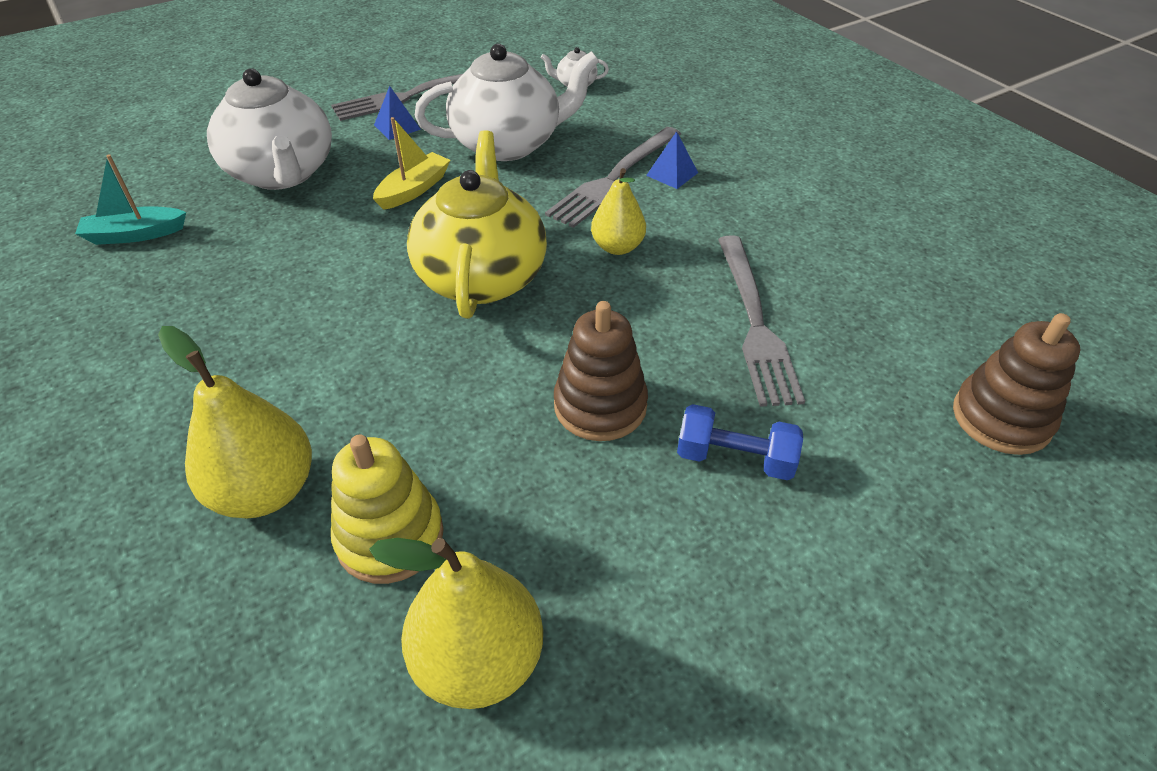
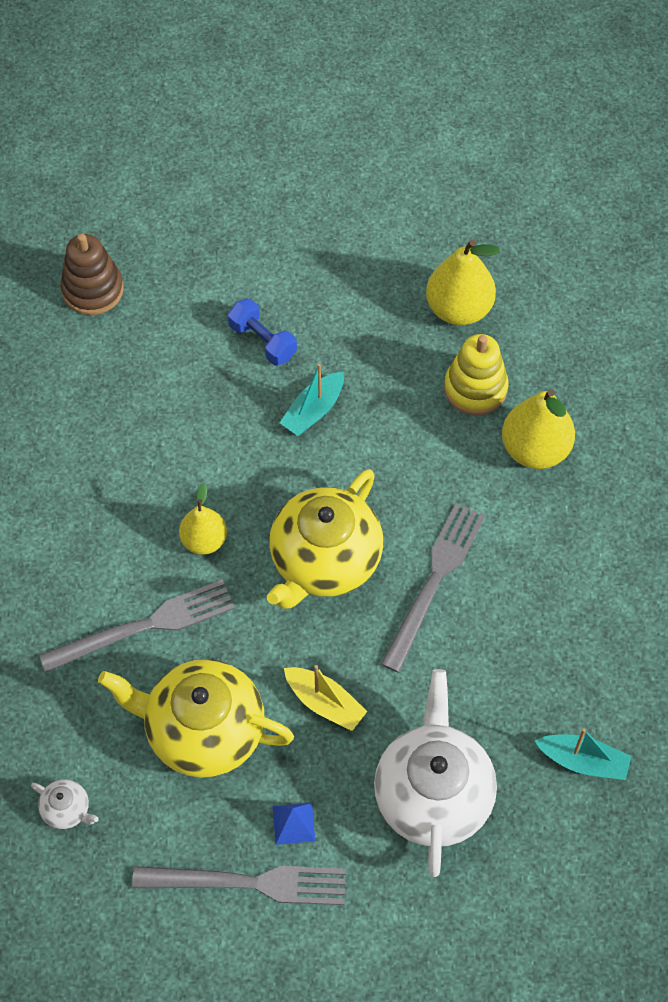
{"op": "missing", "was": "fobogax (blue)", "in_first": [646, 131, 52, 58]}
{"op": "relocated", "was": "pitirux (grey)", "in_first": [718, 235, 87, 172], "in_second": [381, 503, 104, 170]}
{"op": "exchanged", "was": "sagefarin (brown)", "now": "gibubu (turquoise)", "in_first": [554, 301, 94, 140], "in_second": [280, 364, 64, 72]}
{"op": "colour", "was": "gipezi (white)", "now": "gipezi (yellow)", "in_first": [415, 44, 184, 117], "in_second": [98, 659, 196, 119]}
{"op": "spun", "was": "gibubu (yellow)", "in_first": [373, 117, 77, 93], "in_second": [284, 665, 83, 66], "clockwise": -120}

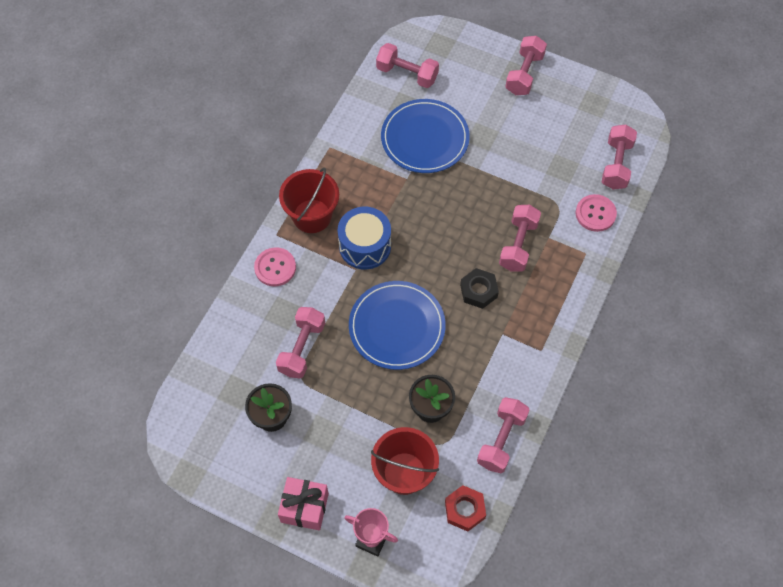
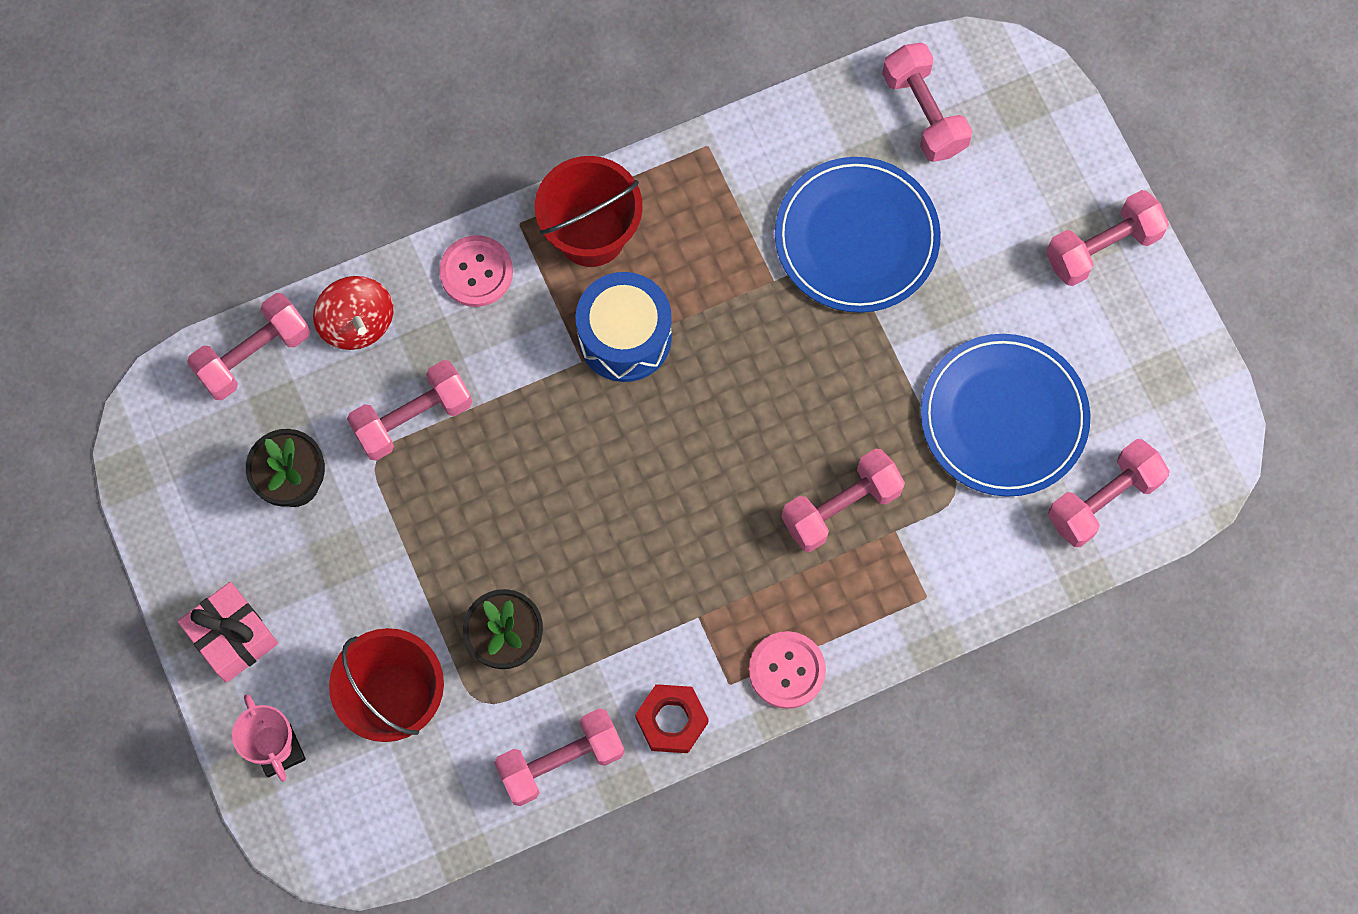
{"op": "missing", "was": "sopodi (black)", "in_first": [460, 268, 39, 41]}
{"op": "appeared", "now": "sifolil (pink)", "in_second": [187, 293, 123, 107]}
{"op": "appeared", "now": "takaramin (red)", "in_second": [313, 276, 80, 74]}
{"op": "relocated", "was": "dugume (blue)", "in_first": [349, 281, 97, 89], "in_second": [921, 334, 170, 163]}
{"op": "relocated", "was": "sopodi (red)", "in_first": [445, 485, 41, 47], "in_second": [635, 684, 74, 69]}
{"op": "relocated", "was": "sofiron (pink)", "in_first": [576, 194, 41, 38], "in_second": [749, 631, 77, 78]}

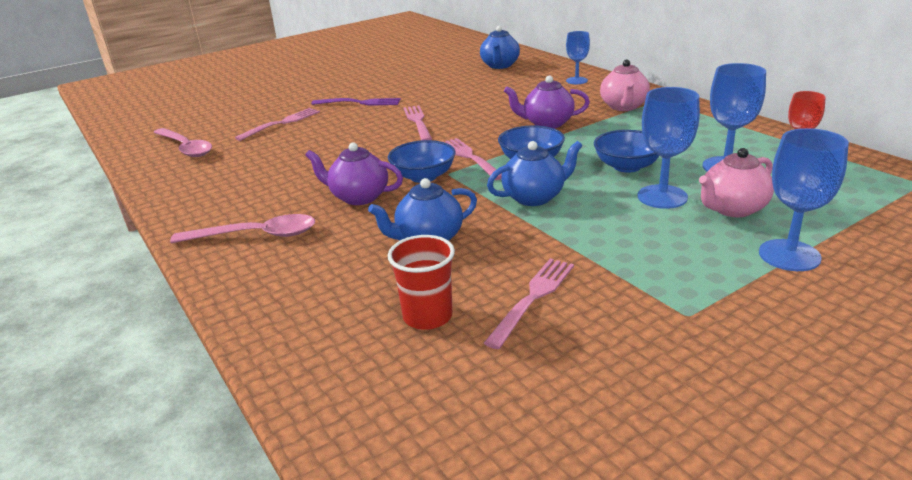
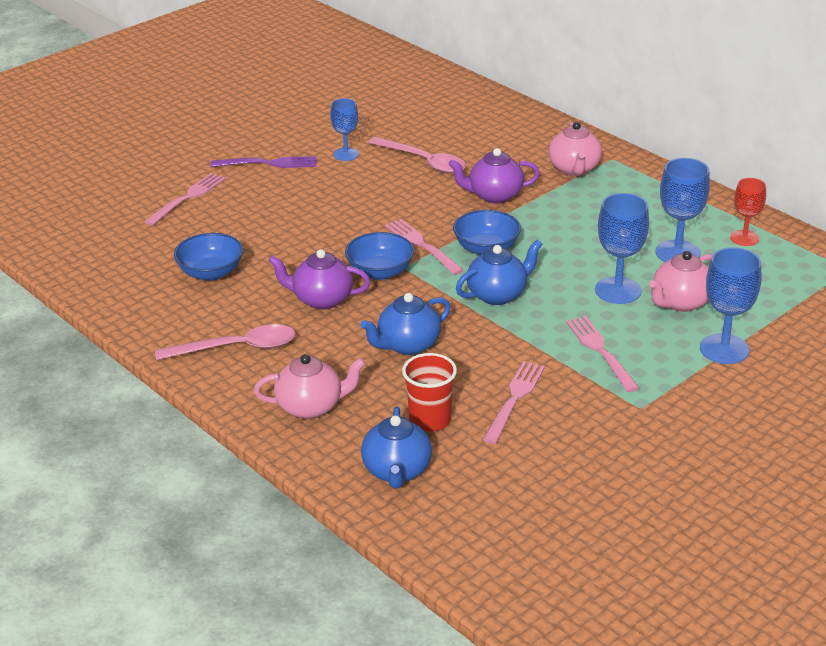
{"op": "appeared", "now": "gipezi (pink)", "in_second": [254, 354, 112, 65]}
{"op": "relocated", "was": "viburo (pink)", "in_first": [154, 128, 58, 29], "in_second": [368, 137, 98, 37]}
{"op": "relocated", "was": "pitirux (pink)", "in_first": [403, 105, 29, 36], "in_second": [566, 316, 73, 76]}
{"op": "relocated", "was": "gipezi (blue)", "in_first": [480, 26, 40, 43], "in_second": [361, 406, 71, 82]}
{"op": "relocated", "was": "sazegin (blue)", "in_first": [566, 31, 24, 53], "in_second": [330, 98, 29, 63]}
{"op": "relocated", "was": "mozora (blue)", "in_first": [594, 130, 65, 43], "in_second": [174, 233, 69, 48]}

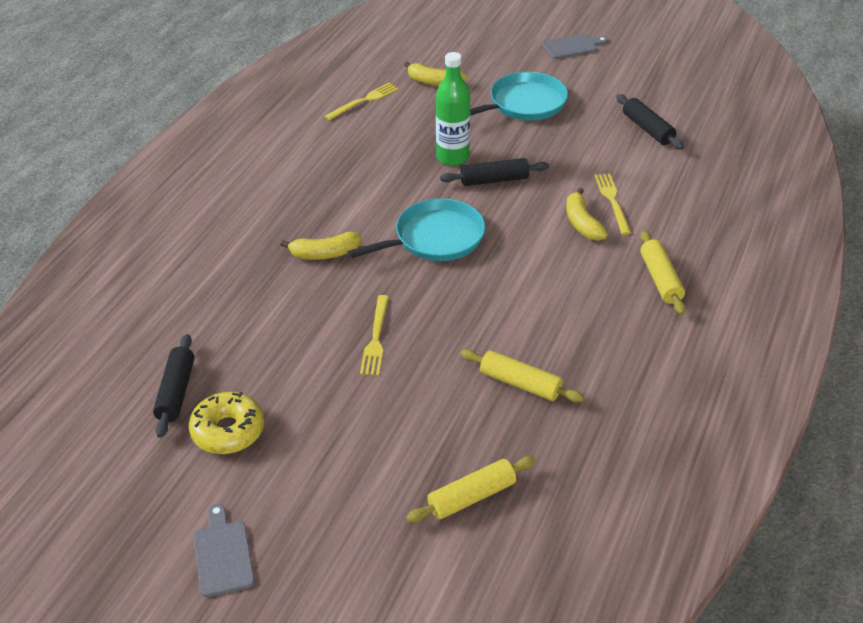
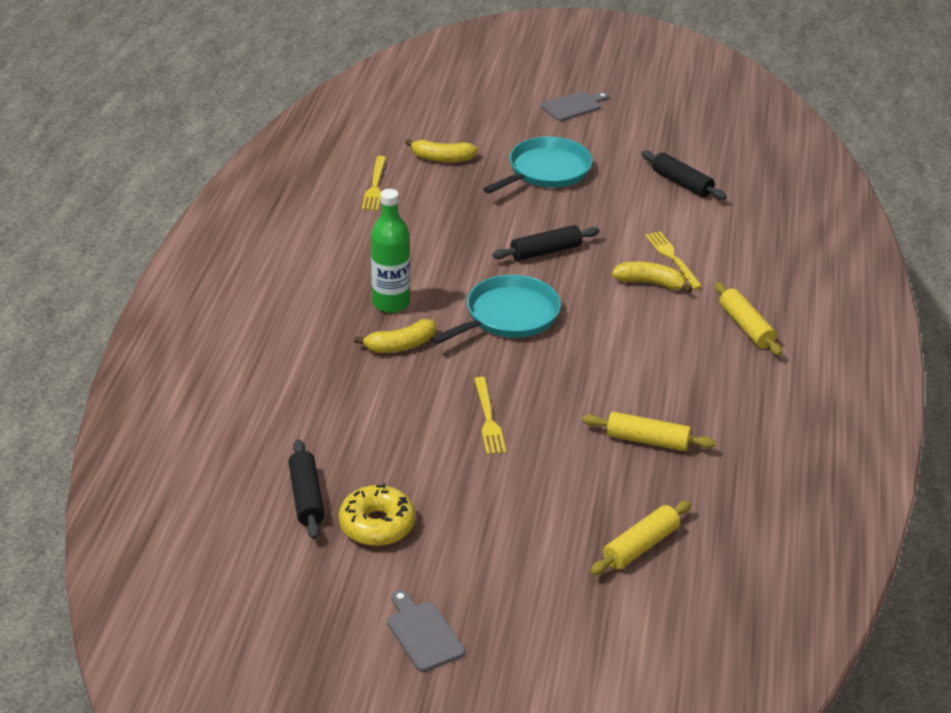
{"op": "relocated", "was": "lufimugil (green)", "in_first": [436, 52, 34, 114], "in_second": [371, 189, 39, 124]}
{"op": "spun", "was": "pitirux (yellow)", "in_first": [325, 83, 74, 37], "in_second": [362, 156, 24, 55], "clockwise": 150}
{"op": "spun", "was": "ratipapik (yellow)", "in_first": [566, 188, 42, 53], "in_second": [612, 262, 80, 31], "clockwise": 135}

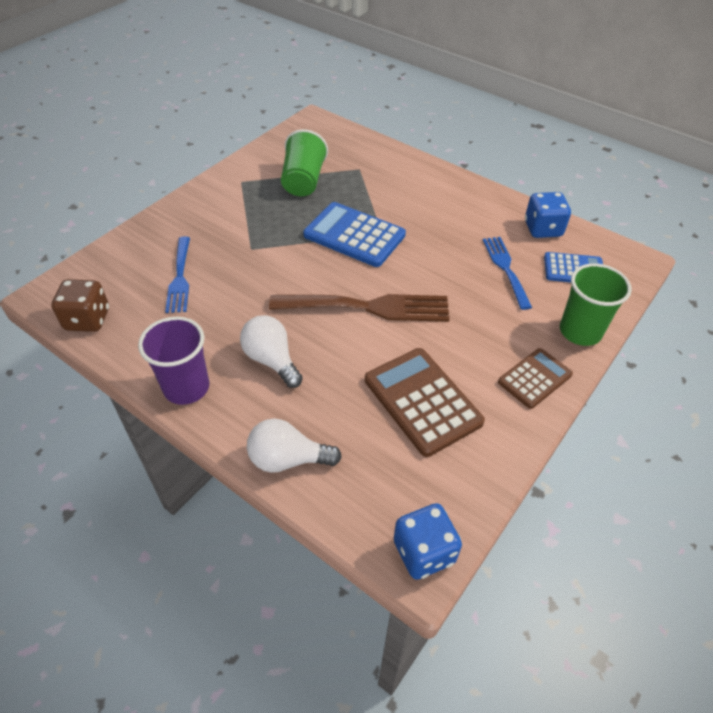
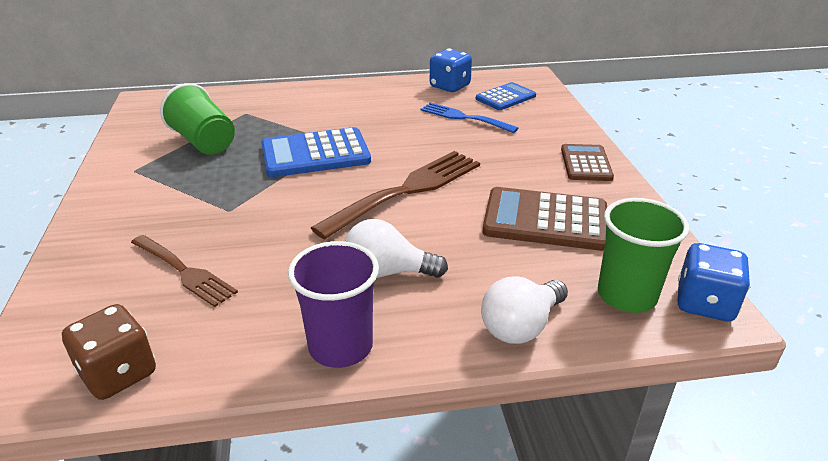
{"op": "relocated", "was": "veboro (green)", "in_first": [560, 263, 72, 83], "in_second": [598, 198, 91, 115]}
{"op": "colour", "was": "pitirux (blue)", "now": "pitirux (brown)", "in_first": [165, 236, 25, 77], "in_second": [131, 235, 107, 72]}

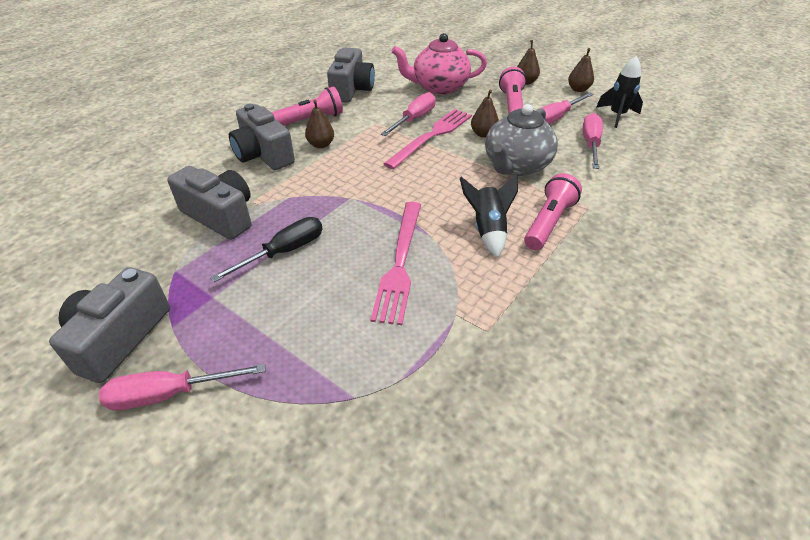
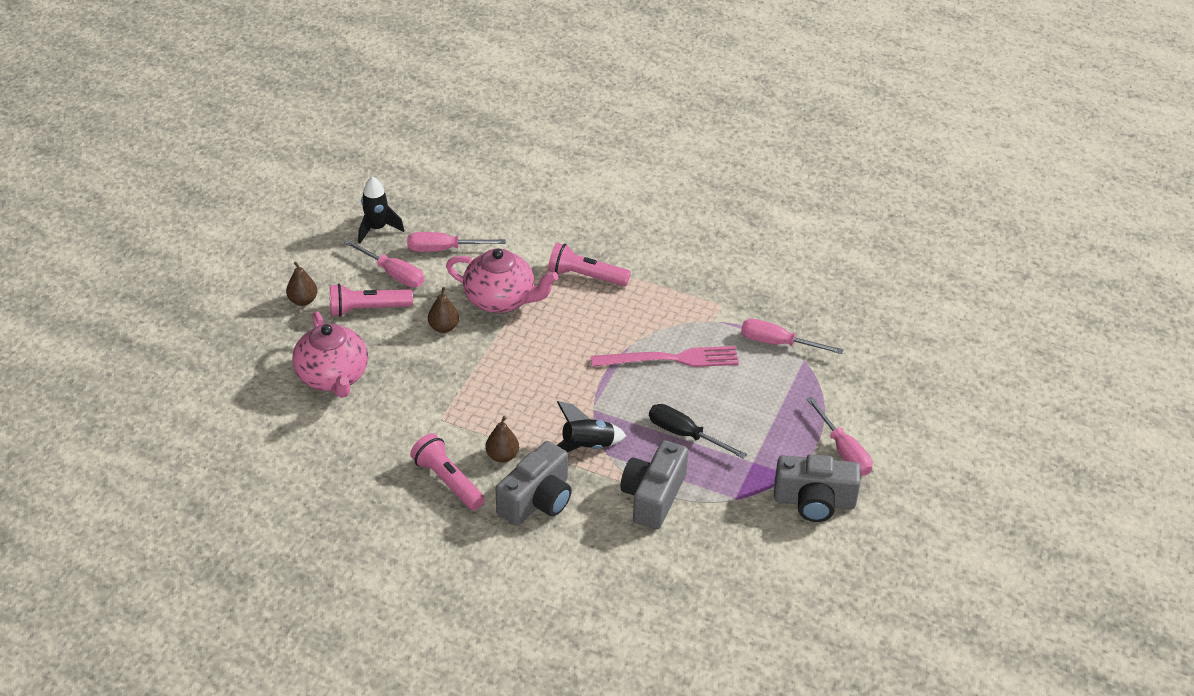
{"op": "missing", "was": "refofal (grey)", "in_first": [327, 48, 48, 55]}
{"op": "missing", "was": "pitirux (pink)", "in_first": [383, 109, 89, 60]}
{"op": "missing", "was": "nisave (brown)", "in_first": [568, 48, 26, 44]}
{"op": "relocated", "was": "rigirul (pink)", "in_first": [381, 92, 55, 44], "in_second": [741, 319, 103, 35]}
{"op": "relocated", "was": "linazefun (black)", "in_first": [460, 174, 58, 84], "in_second": [557, 401, 69, 51]}
{"op": "colour", "was": "gipezi (grey)", "now": "gipezi (pink)", "in_first": [485, 104, 73, 72], "in_second": [446, 248, 112, 65]}

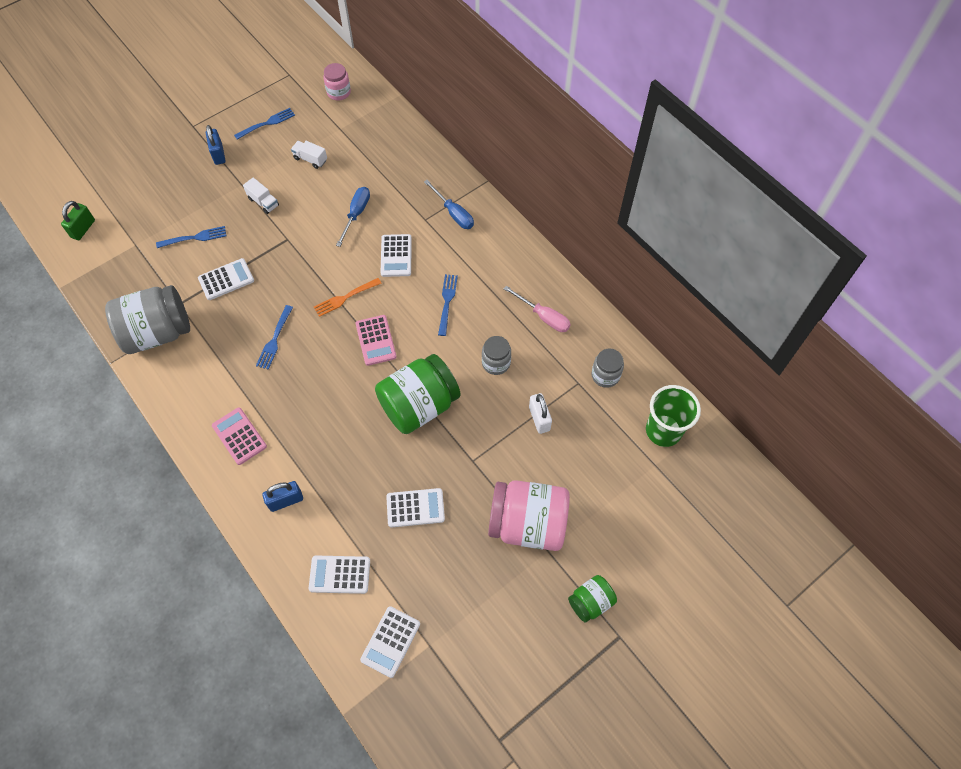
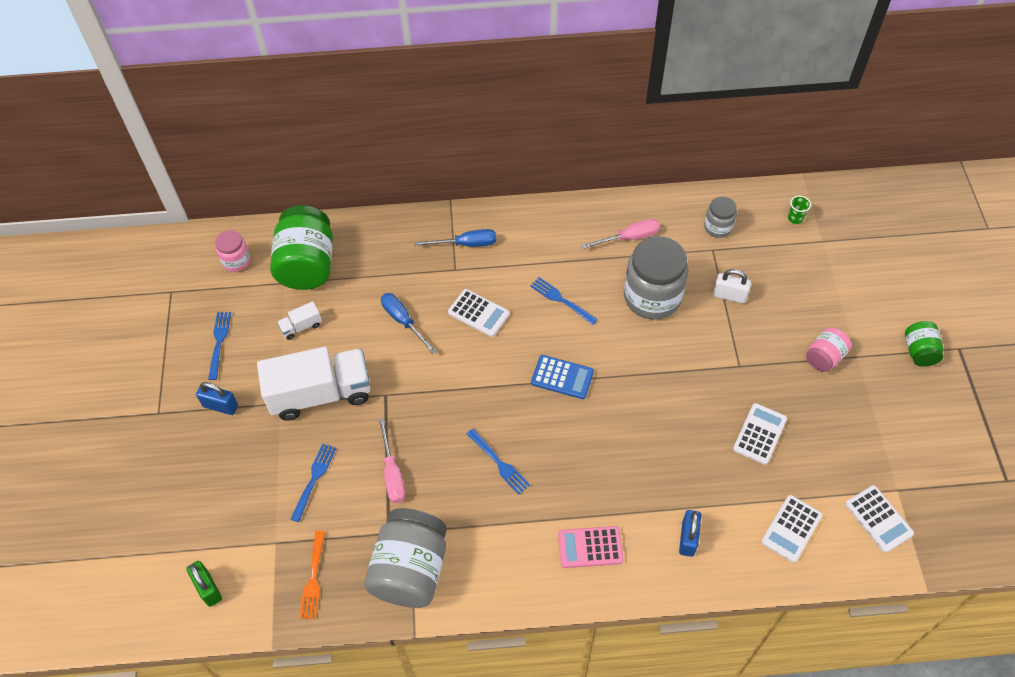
{"op": "relocated", "was": "pitirux (orange)", "in_first": [314, 278, 68, 39], "in_second": [299, 531, 26, 88]}
{"op": "relocated", "was": "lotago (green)", "in_first": [375, 354, 86, 80], "in_second": [270, 205, 63, 85]}
{"op": "exchanged", "was": "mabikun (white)", "now": "rigirul (pink)", "in_first": [198, 258, 56, 42], "in_second": [379, 418, 26, 85]}
{"op": "colour", "was": "mabikun (pink)", "now": "mabikun (blue)", "in_first": [356, 315, 41, 51], "in_second": [531, 355, 63, 44]}
{"op": "size", "was": "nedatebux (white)", "in_first": [243, 177, 36, 37], "in_second": [257, 347, 113, 74], "ratio": 2.4}
{"op": "size", "was": "lotago (grey)", "in_first": [482, 336, 29, 39], "in_second": [624, 236, 65, 84], "ratio": 1.94}
{"op": "size", "was": "lotago (pink)", "in_first": [488, 480, 82, 71], "in_second": [806, 327, 45, 45], "ratio": 0.52}
{"op": "size", "was": "veboro (green)", "in_first": [646, 385, 55, 62], "in_second": [788, 196, 23, 28], "ratio": 0.44}

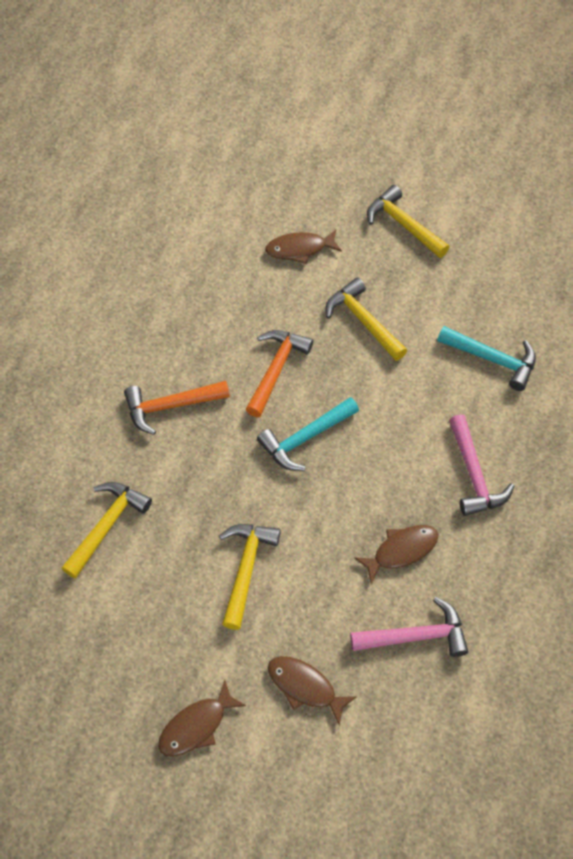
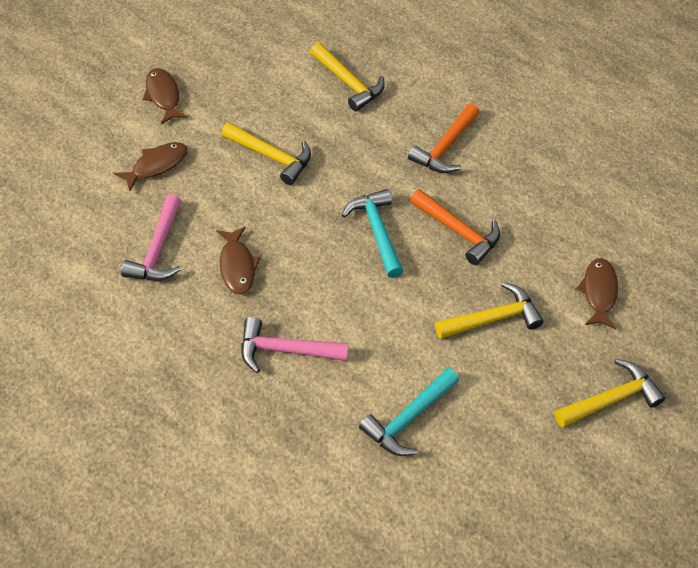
{"op": "spun", "was": "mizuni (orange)", "in_first": [124, 381, 106, 54], "in_second": [408, 103, 72, 70], "clockwise": -150}

